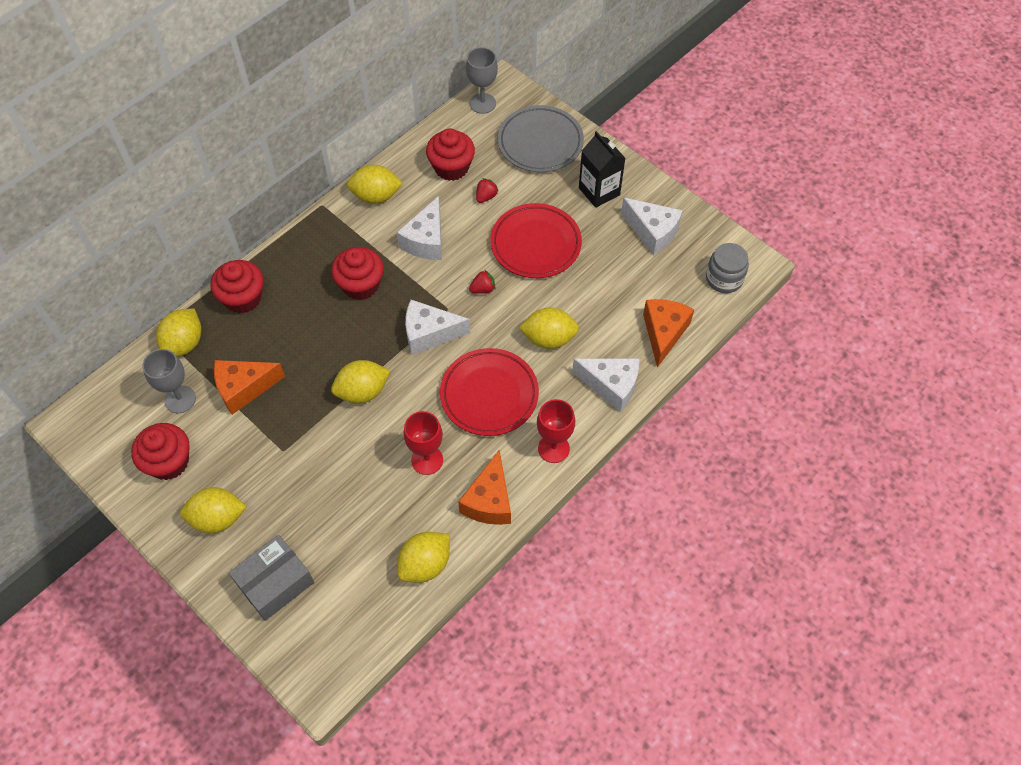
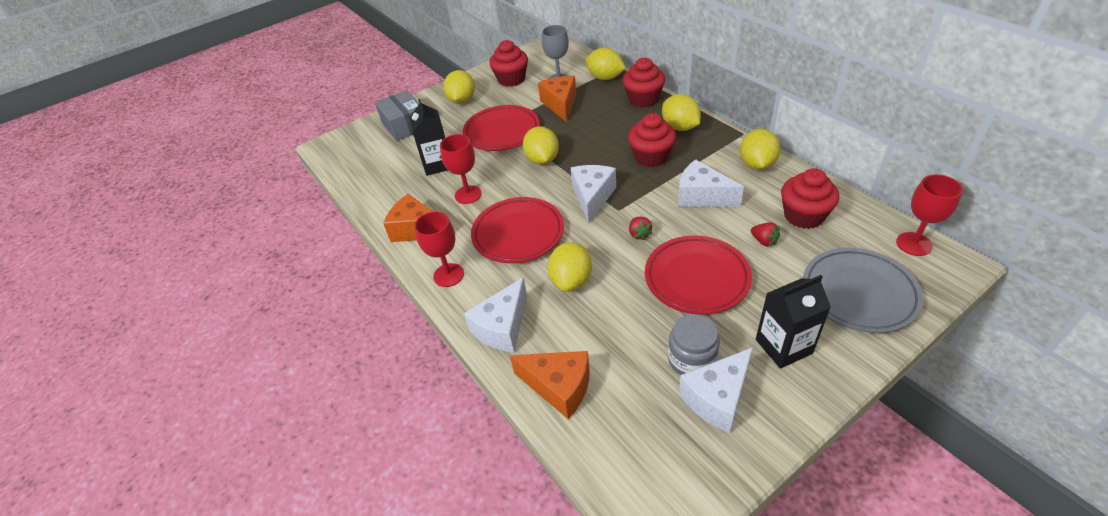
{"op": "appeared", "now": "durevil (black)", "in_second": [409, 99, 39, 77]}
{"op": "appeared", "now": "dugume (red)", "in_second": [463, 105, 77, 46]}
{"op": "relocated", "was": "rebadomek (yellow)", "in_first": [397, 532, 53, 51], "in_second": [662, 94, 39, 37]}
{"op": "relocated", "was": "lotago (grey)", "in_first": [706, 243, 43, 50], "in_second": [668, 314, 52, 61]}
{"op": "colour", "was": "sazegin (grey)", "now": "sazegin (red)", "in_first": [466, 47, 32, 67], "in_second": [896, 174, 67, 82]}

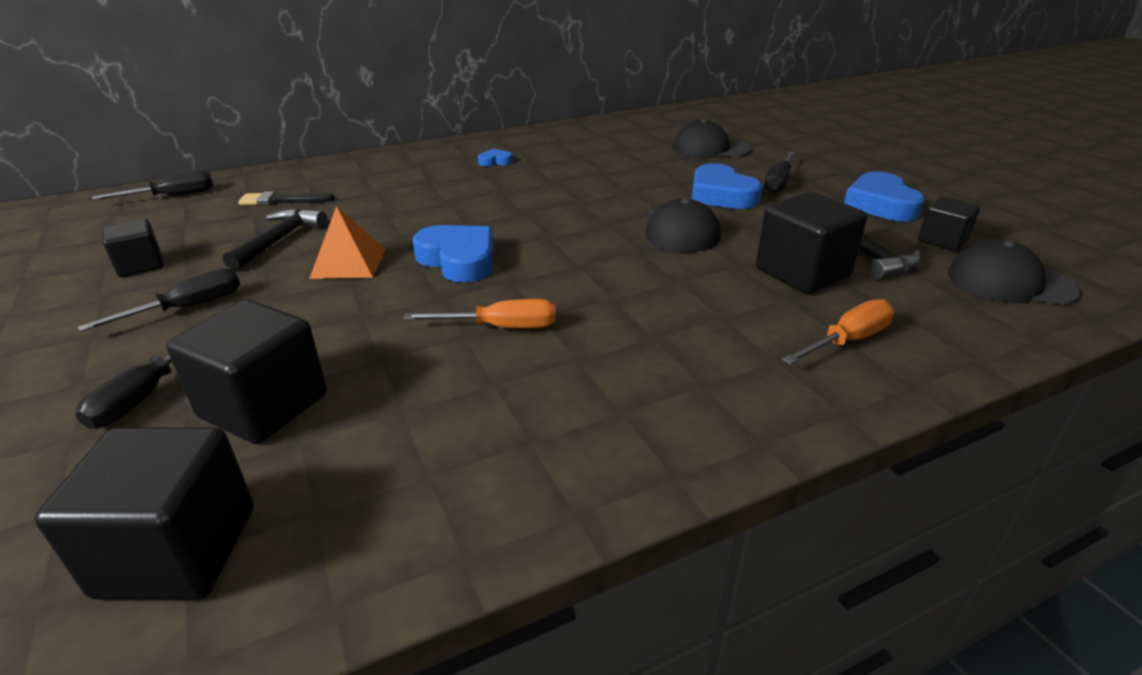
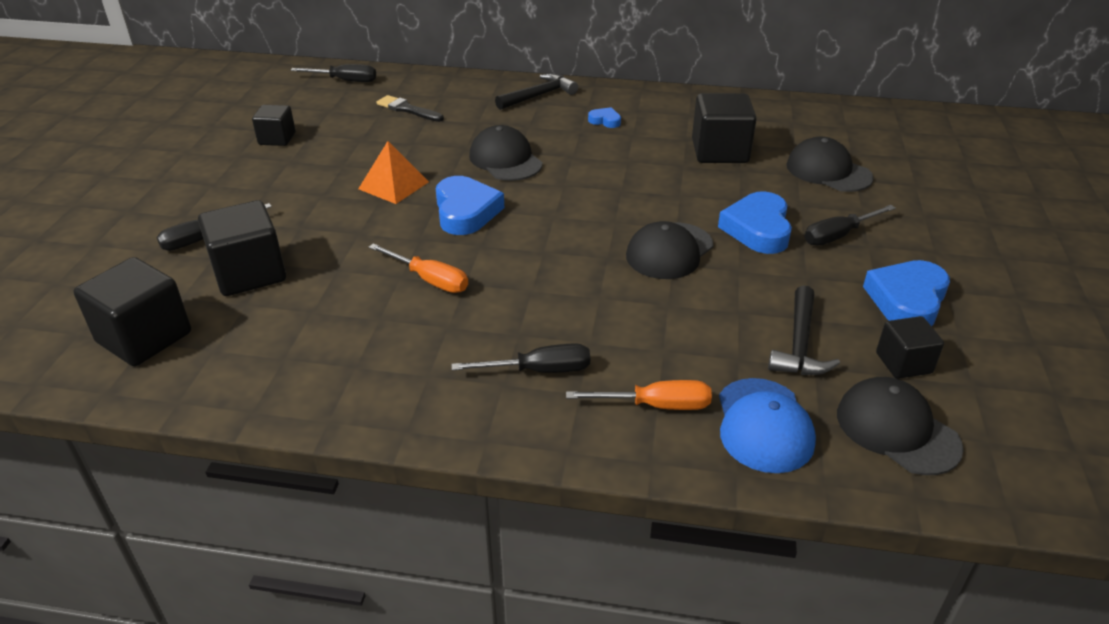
{"op": "appeared", "now": "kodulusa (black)", "in_second": [469, 125, 74, 56]}
{"op": "appeared", "now": "kodulusa (blue)", "in_second": [719, 378, 97, 95]}
{"op": "relocated", "was": "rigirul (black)", "in_first": [78, 268, 162, 64], "in_second": [452, 343, 138, 30]}
{"op": "relocated", "was": "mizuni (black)", "in_first": [223, 208, 104, 63], "in_second": [495, 74, 83, 36]}
{"op": "relocated", "was": "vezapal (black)", "in_first": [756, 192, 111, 102], "in_second": [692, 93, 65, 70]}

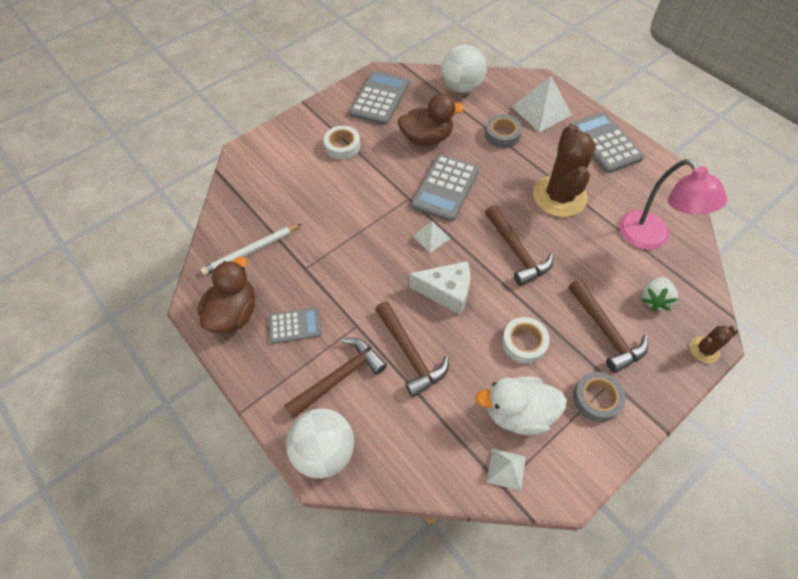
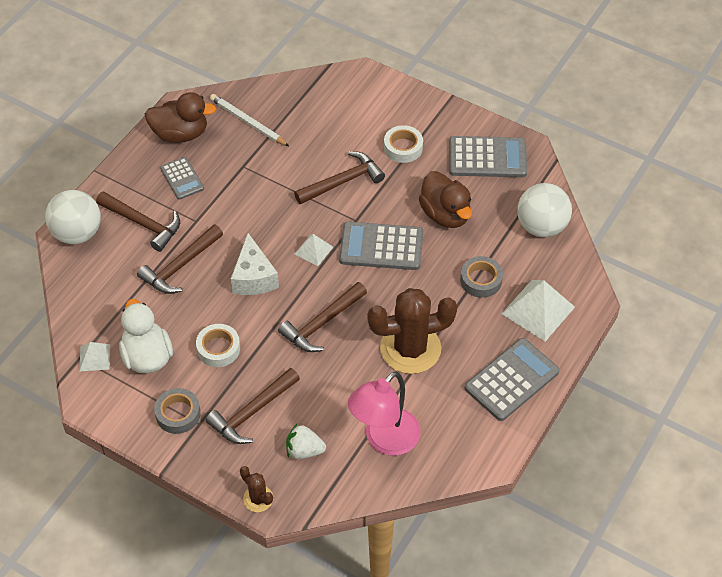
{"op": "appeared", "now": "mizuni (brown)", "in_second": [294, 151, 91, 53]}

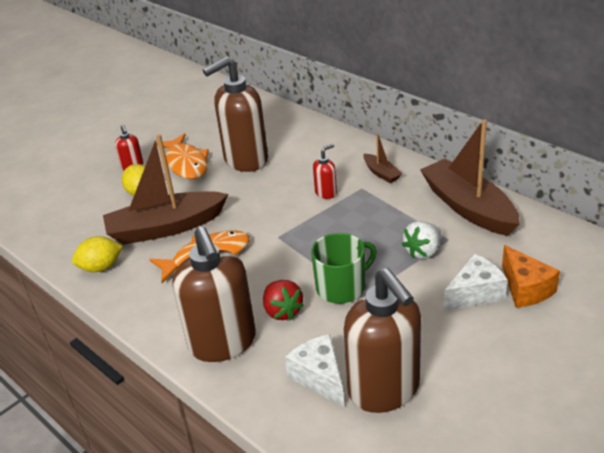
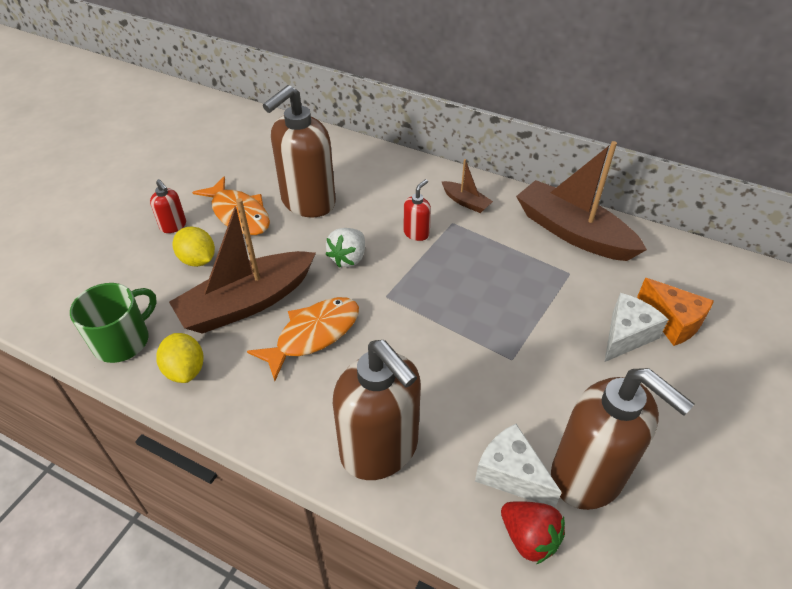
{"op": "relocated", "was": "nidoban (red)", "in_first": [263, 280, 41, 40], "in_second": [501, 501, 64, 63]}
{"op": "relocated", "was": "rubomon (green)", "in_first": [311, 233, 66, 71], "in_second": [70, 283, 87, 80]}
{"op": "relocated", "was": "nidoban (white)", "in_first": [402, 221, 39, 38], "in_second": [326, 228, 39, 40]}
{"op": "spun", "was": "rebadomek (yellow)", "in_first": [72, 236, 51, 36], "in_second": [156, 333, 48, 50], "clockwise": -75}

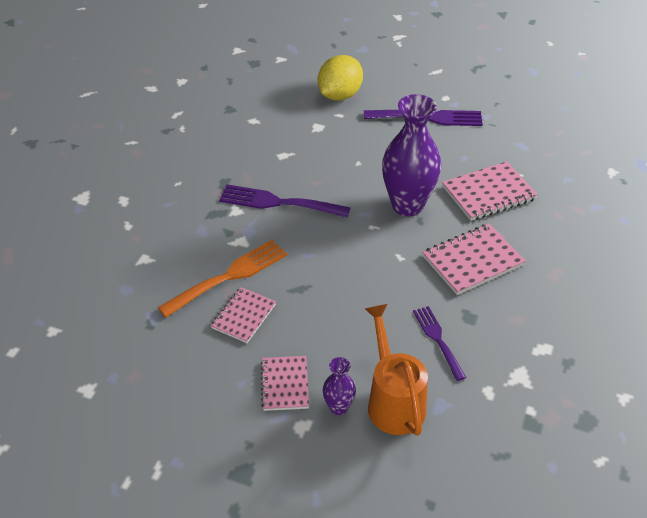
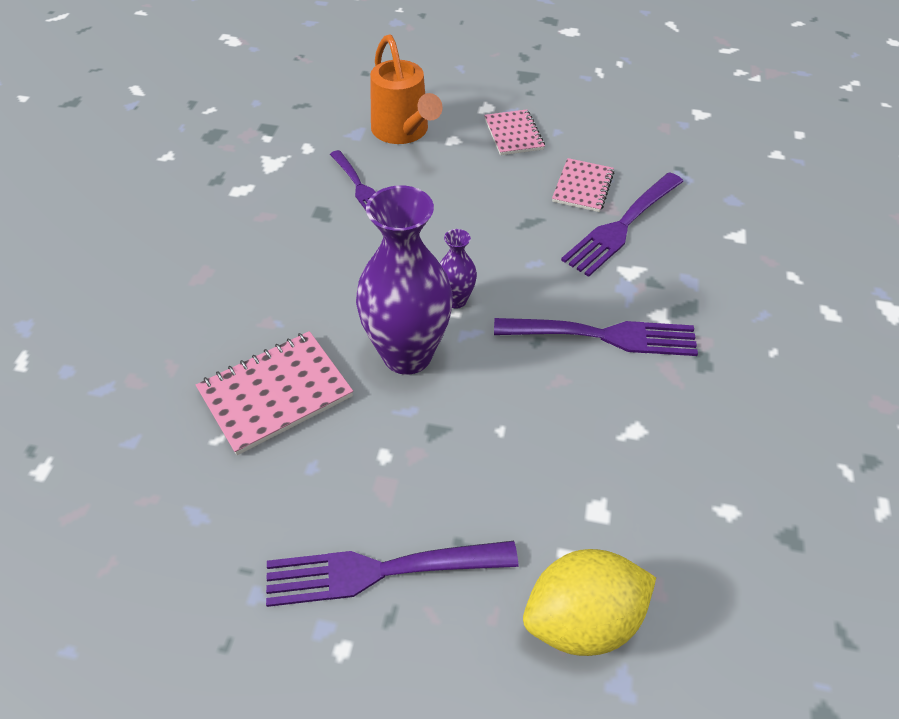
{"op": "missing", "was": "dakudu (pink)", "in_first": [422, 224, 104, 71]}
{"op": "relocated", "was": "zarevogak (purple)", "in_first": [323, 357, 33, 58], "in_second": [440, 229, 37, 80]}
{"op": "colour", "was": "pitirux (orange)", "now": "pitirux (purple)", "in_first": [157, 240, 130, 77], "in_second": [561, 172, 122, 105]}
{"op": "spun", "was": "rebadomek (yellow)", "in_first": [318, 55, 45, 46], "in_second": [523, 549, 133, 107], "clockwise": 45}

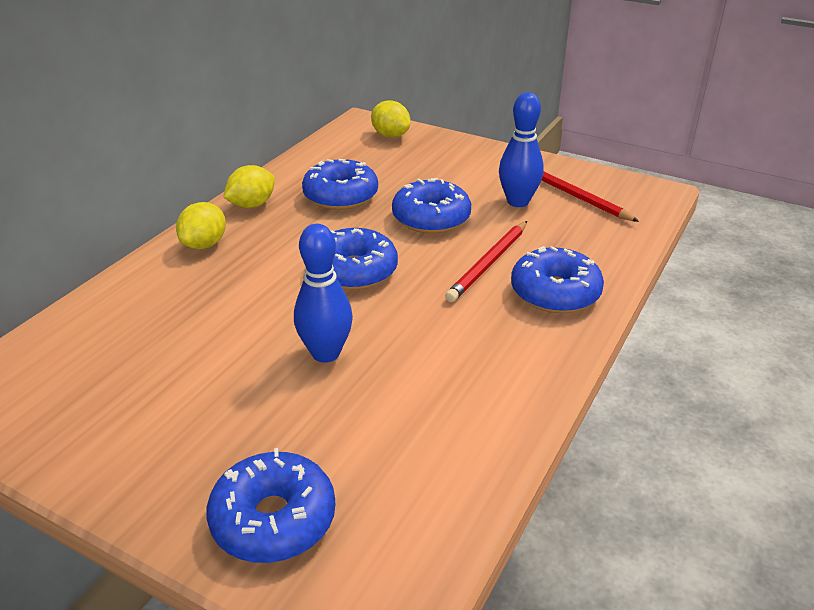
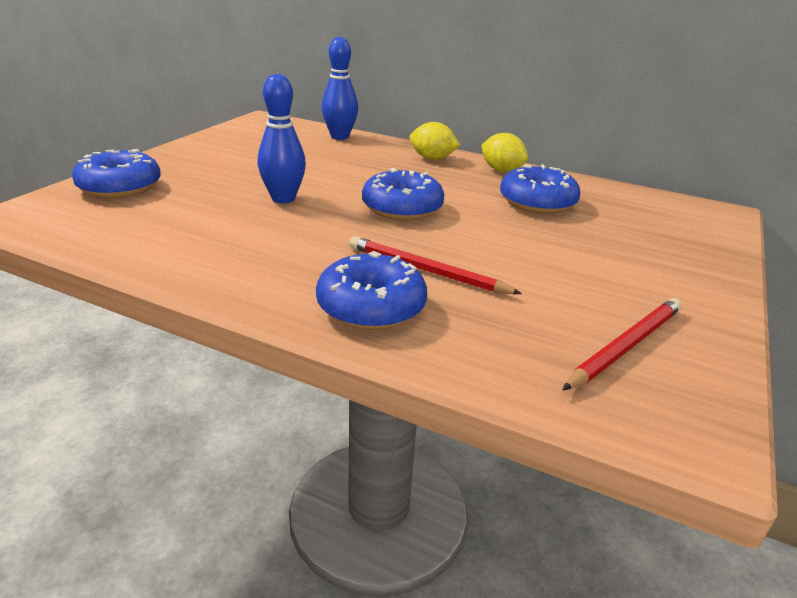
{"op": "missing", "was": "rebadomek (yellow)", "in_first": [371, 100, 40, 38]}
{"op": "missing", "was": "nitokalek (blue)", "in_first": [392, 178, 79, 56]}
{"op": "relocated", "was": "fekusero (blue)", "in_first": [499, 92, 45, 115], "in_second": [322, 37, 36, 103]}

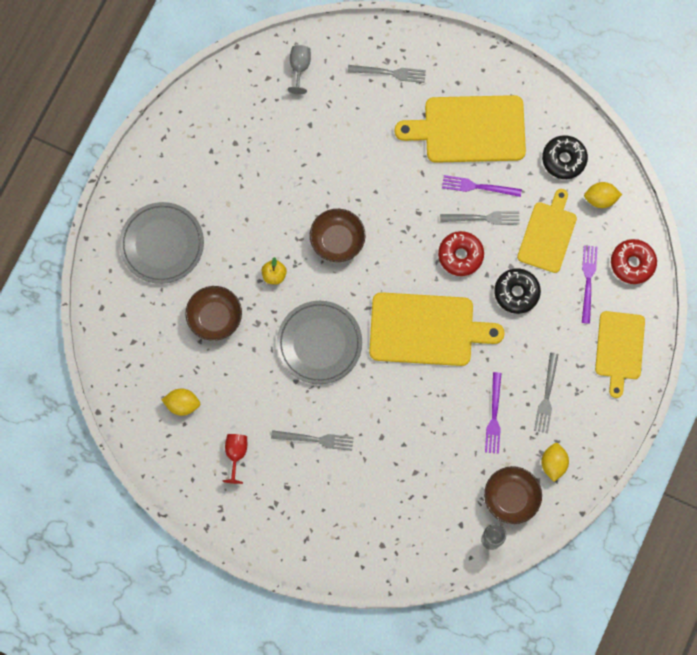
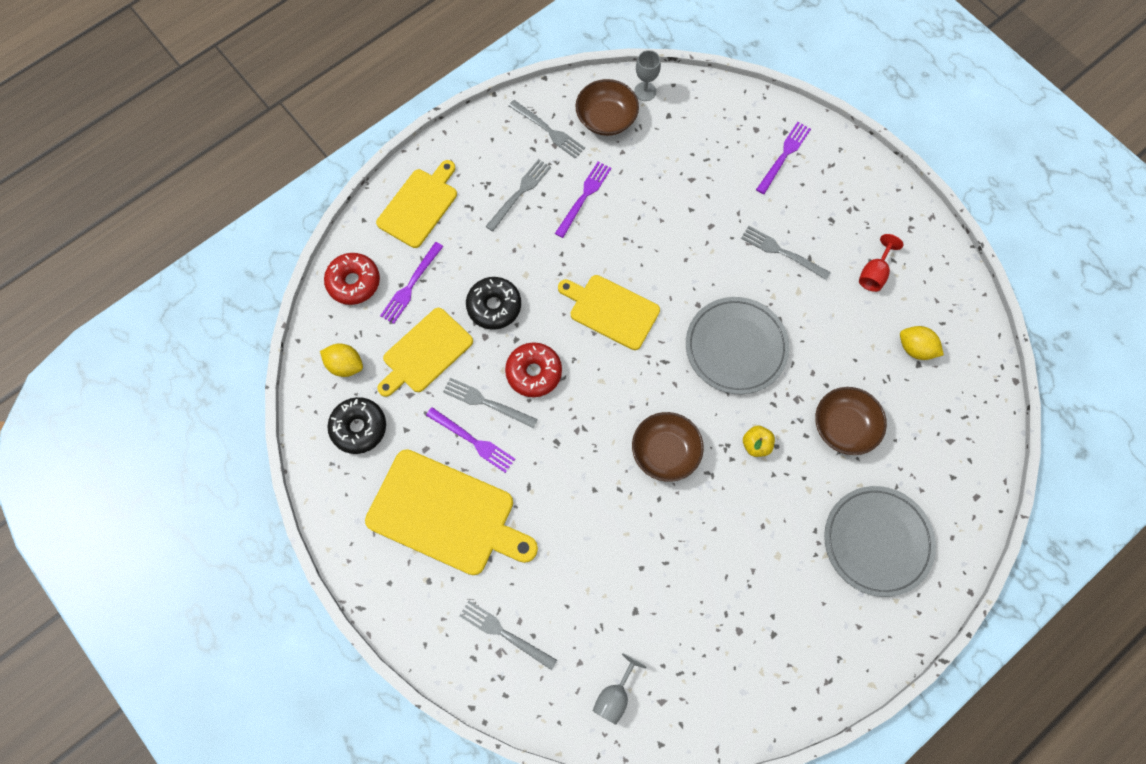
{"op": "appeared", "now": "pitirux (purple)", "in_second": [756, 122, 55, 72]}
{"op": "exchanged", "was": "rebadomek (yellow)", "now": "pitirux (grey)", "in_first": [541, 443, 28, 39], "in_second": [509, 100, 76, 59]}
{"op": "size", "was": "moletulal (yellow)", "in_first": [369, 292, 136, 74], "in_second": [558, 275, 102, 75], "ratio": 0.65}

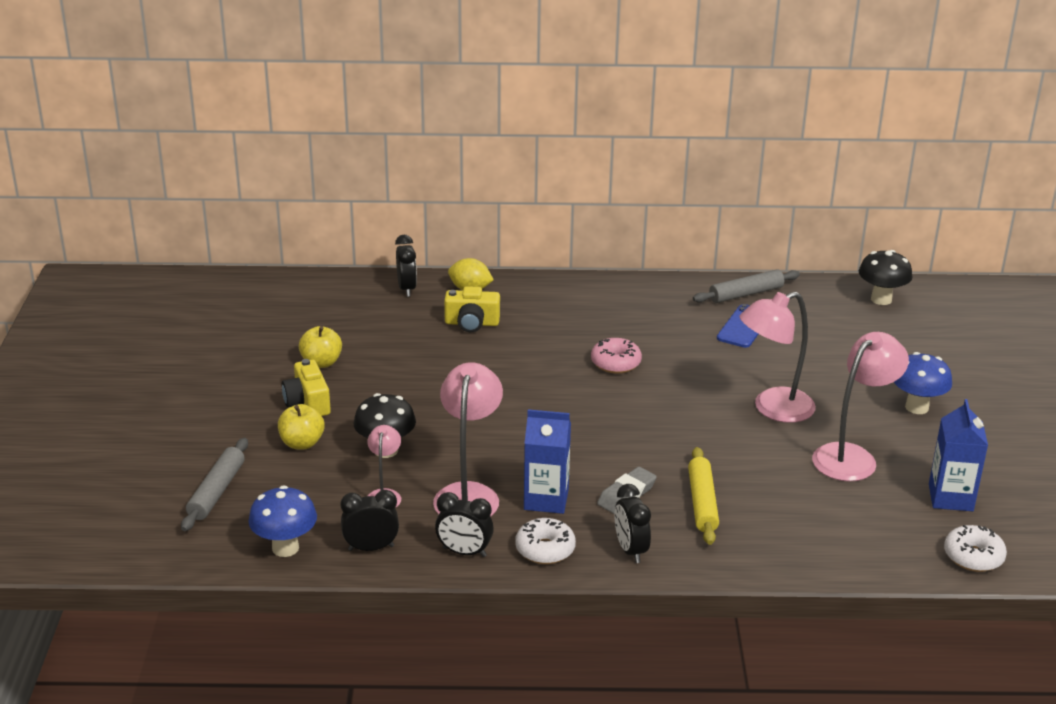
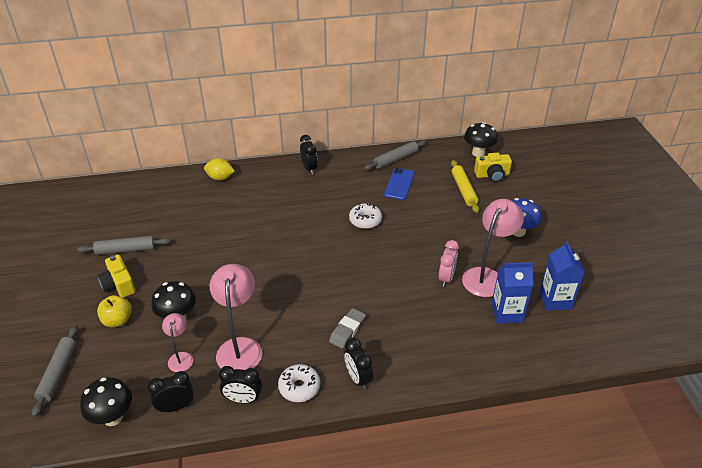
{"op": "missing", "was": "nitokalek (pink)", "in_first": [591, 338, 51, 35]}
{"op": "missing", "was": "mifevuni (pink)", "in_first": [740, 292, 76, 131]}
{"op": "appeared", "now": "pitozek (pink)", "in_second": [438, 240, 21, 47]}
{"op": "relocated", "was": "pitozek (black)", "in_first": [395, 235, 22, 62], "in_second": [300, 135, 18, 40]}
{"op": "relocated", "was": "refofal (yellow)", "in_first": [444, 286, 56, 46], "in_second": [474, 153, 38, 29]}
{"op": "relocated", "was": "durevil (blue)", "in_first": [524, 409, 47, 105], "in_second": [491, 262, 42, 62]}
{"op": "relocated", "was": "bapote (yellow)", "in_first": [688, 447, 31, 98], "in_second": [451, 160, 28, 53]}
{"op": "relocated", "was": "nitokalek (white)", "in_first": [944, 525, 63, 47], "in_second": [349, 203, 33, 26]}
{"op": "exchanged", "was": "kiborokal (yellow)", "now": "bapote (grey)", "in_first": [299, 326, 43, 42], "in_second": [77, 236, 94, 19]}
{"op": "colour", "was": "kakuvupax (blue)", "now": "kakuvupax (black)", "in_first": [248, 485, 69, 72], "in_second": [80, 377, 52, 49]}

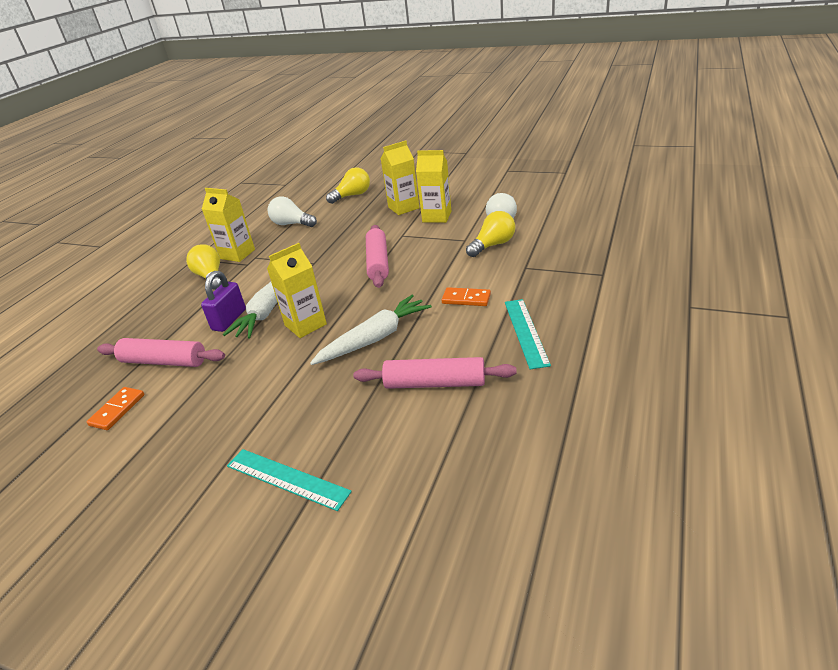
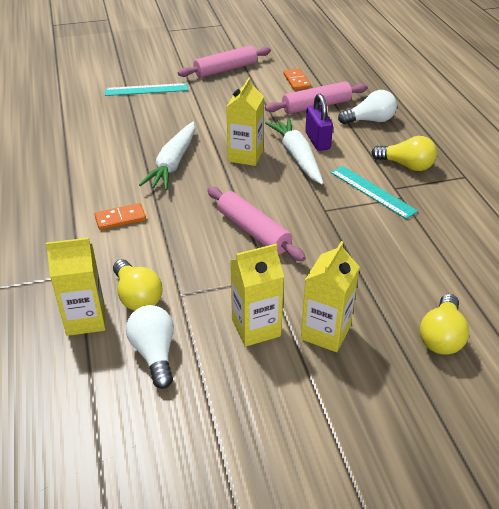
{"op": "relocated", "was": "durevil (yellow)", "in_first": [202, 188, 53, 74], "in_second": [46, 238, 60, 98]}
{"op": "relocated", "was": "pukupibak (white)", "in_first": [268, 196, 49, 31], "in_second": [338, 90, 59, 34]}
{"op": "relocated", "was": "bapote (pink)", "in_first": [353, 357, 164, 32], "in_second": [178, 45, 93, 33]}
{"op": "relocated", "was": "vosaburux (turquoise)", "in_first": [505, 299, 46, 70], "in_second": [331, 166, 87, 53]}
{"op": "spun", "was": "pukupibak (yellow)", "in_first": [466, 211, 50, 46], "in_second": [113, 259, 50, 52], "clockwise": -45}

